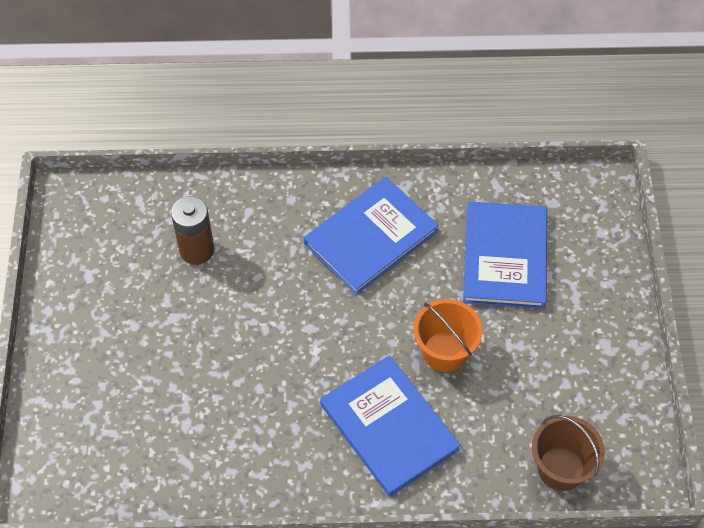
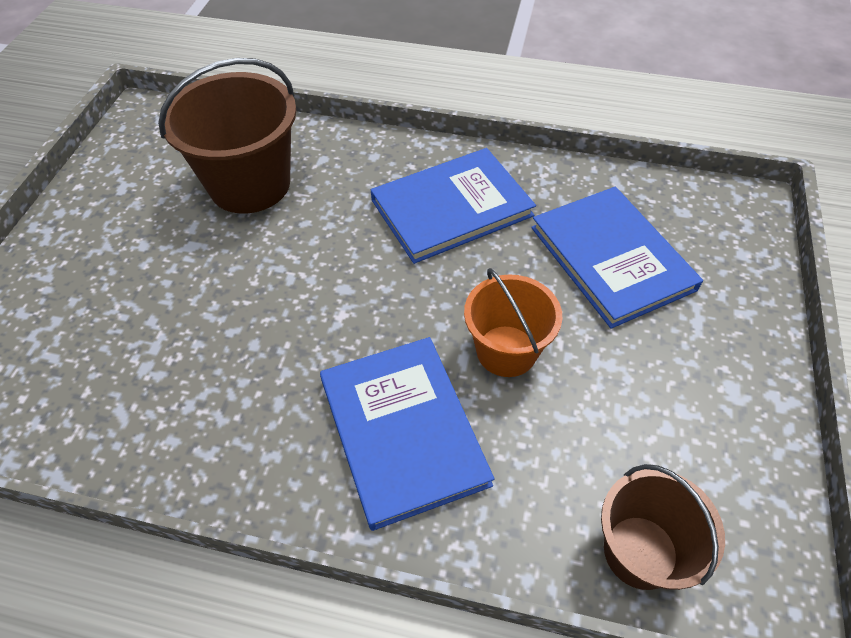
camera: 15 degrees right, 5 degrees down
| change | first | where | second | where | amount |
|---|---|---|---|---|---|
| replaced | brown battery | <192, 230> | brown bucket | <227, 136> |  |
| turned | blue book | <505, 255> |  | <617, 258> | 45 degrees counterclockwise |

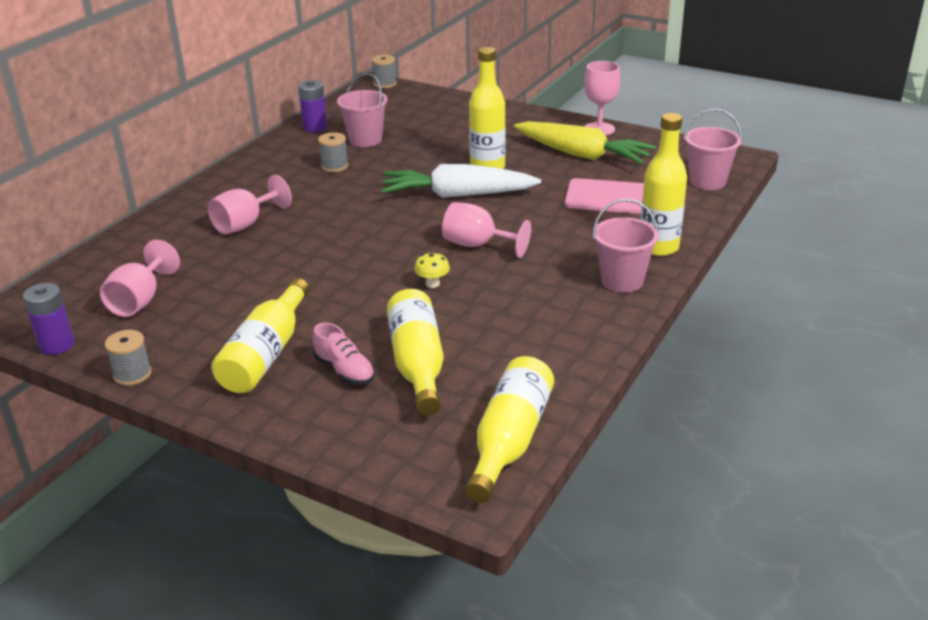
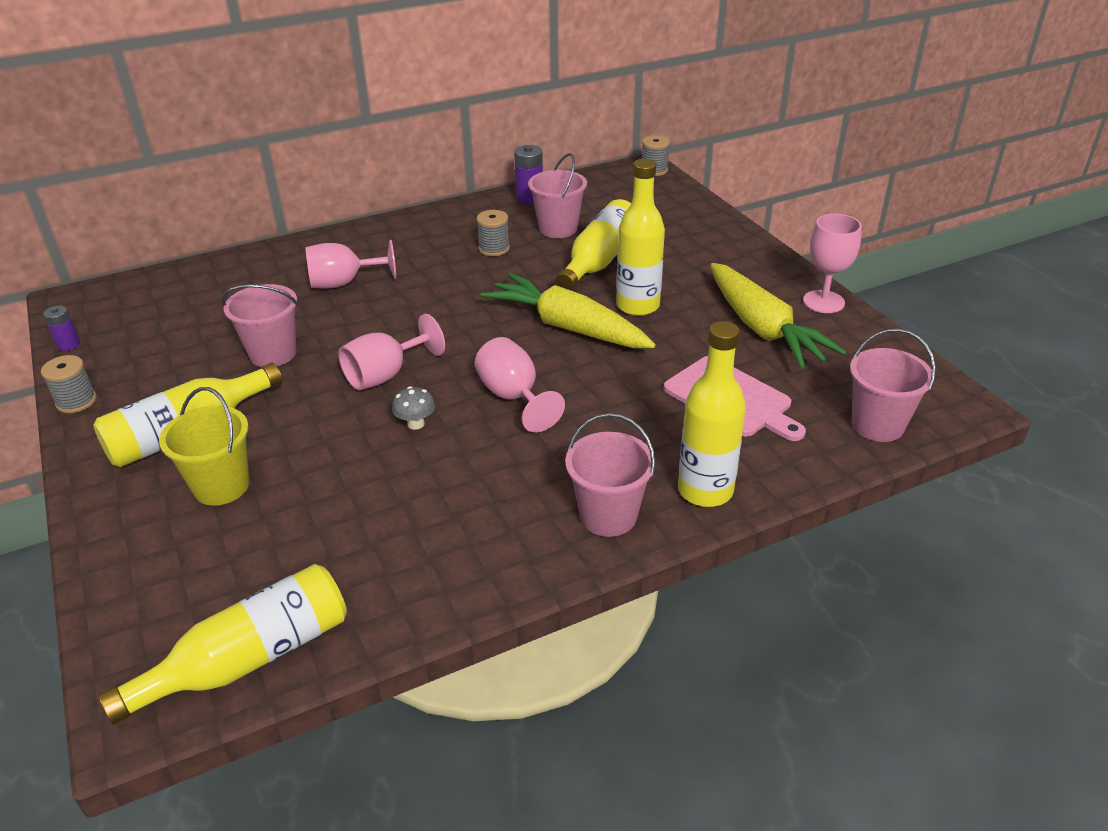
camera: 35 degrees right, 5 degrees up
| change | first | where | second | where | amount |
|---|---|---|---|---|---|
| added |  |  | pink bucket | <259, 325> |  |
| moved | pink goblet | <140, 278> |  | <391, 352> |  |
| moved | yellow bottle | <415, 352> |  | <593, 244> |  |
| replaced | pink shoe | <344, 354> | yellow bucket | <204, 446> |  |
| recoloured | white carrot | <461, 181> | yellow carrot | <568, 310> |  |
| recoloured | yellow mushroom | <432, 270> | grey mushroom | <413, 408> |  |
| resized | purple battery | <48, 319> |  | <61, 328> | x0.63 |

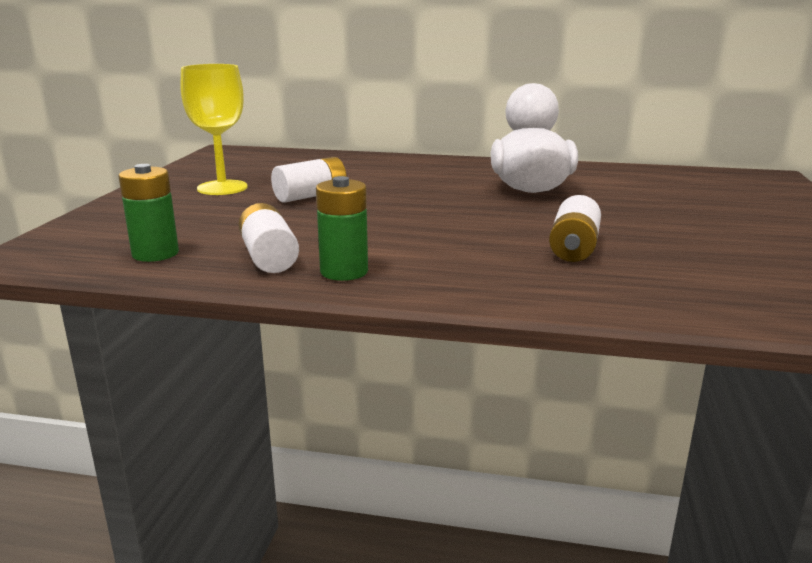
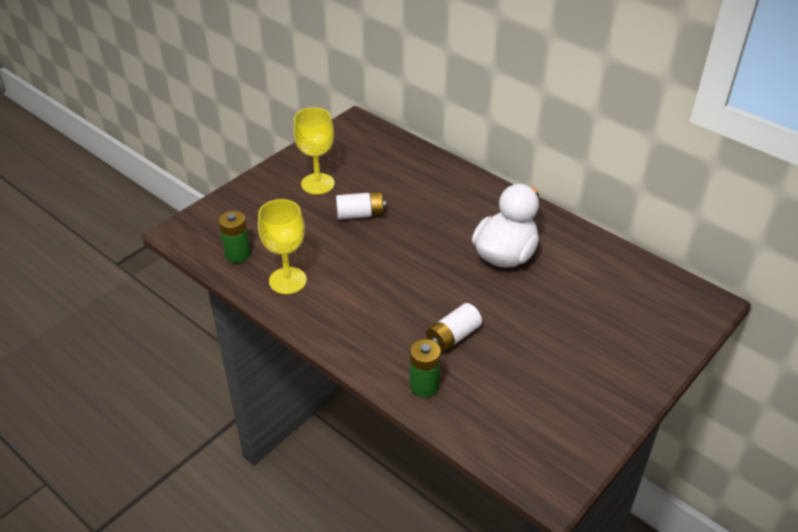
camera: 30 degrees right, 20 degrees up
| change | first | where | second | where | amount |
|---|---|---|---|---|---|
| moved | green battery | <342, 228> |  | <425, 368> |  |
| replaced | white battery | <268, 238> | yellow goblet | <282, 246> |  |

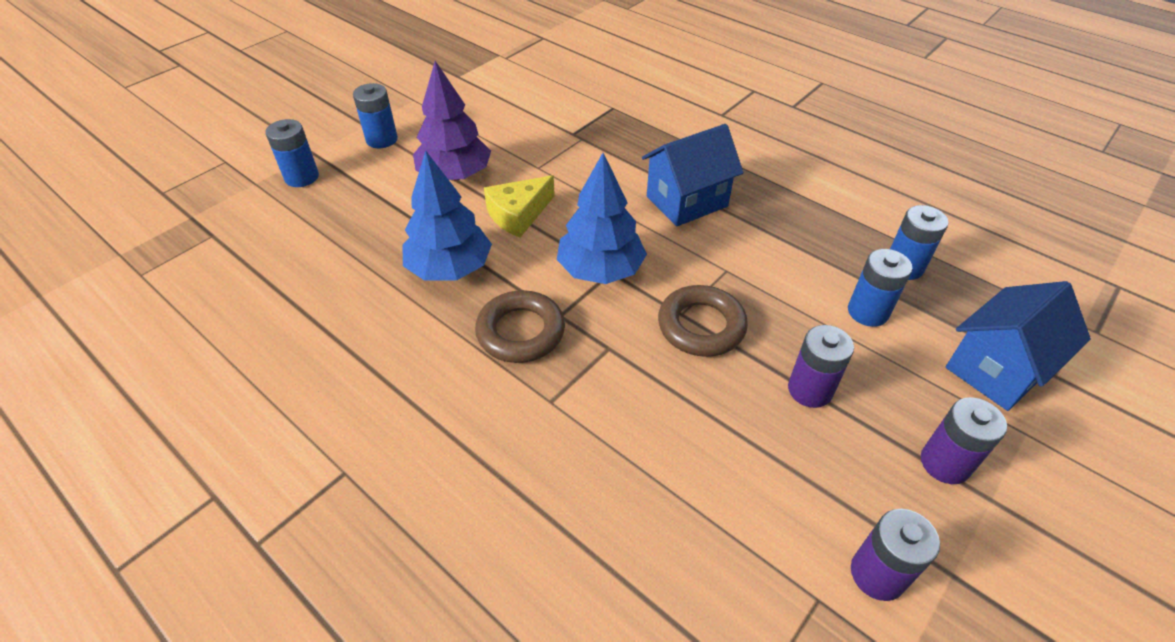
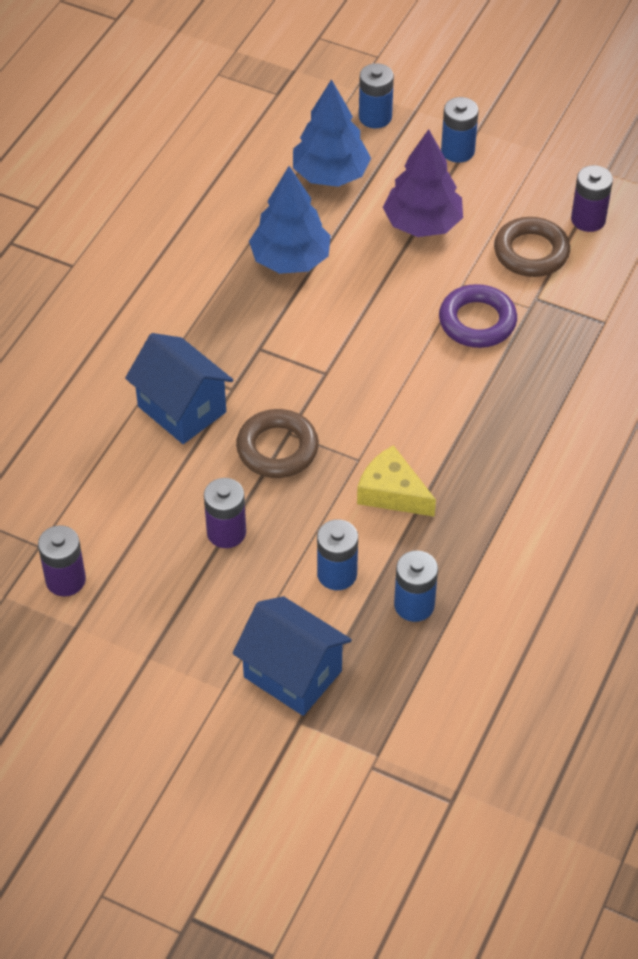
camera: 75 degrees right, 5 degrees up
| change | first | where | second | where | amount |
|---|---|---|---|---|---|
| added |  |  | purple ring | <478, 316> |  |
| moved | brown ring | <520, 326> |  | <532, 247> |  |
| moved | yellow cheese | <519, 206> |  | <396, 481> |  |
| moved | blue tree | <602, 218> |  | <332, 133> |  |
| moved | blue house | <692, 175> |  | <179, 388> |  |
| moved | purple battery | <964, 440> |  | <592, 198> |  |

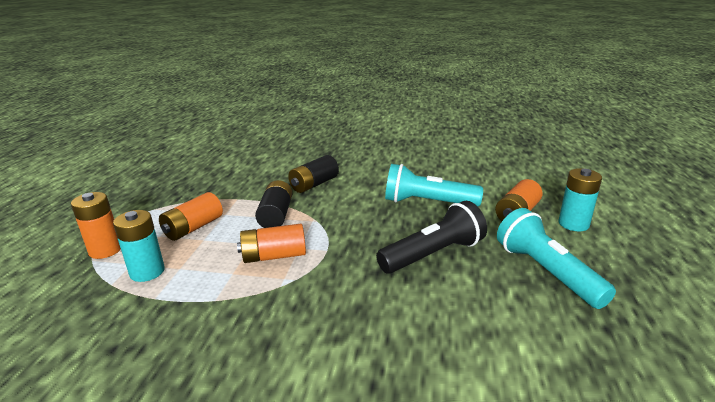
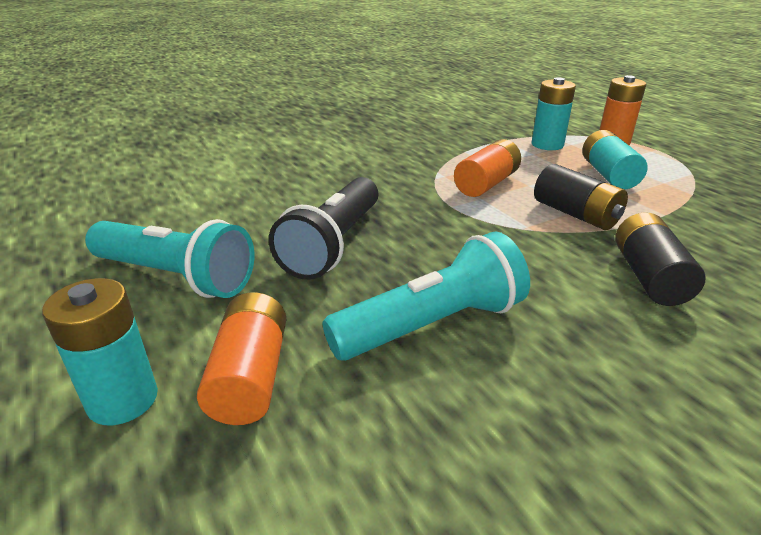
camera: 140 degrees right, 5 degrees up
| change | first | where | second | where | amount |
|---|---|---|---|---|---|
| recoloured | orange battery | <191, 216> | turquoise battery | <615, 159> |  |

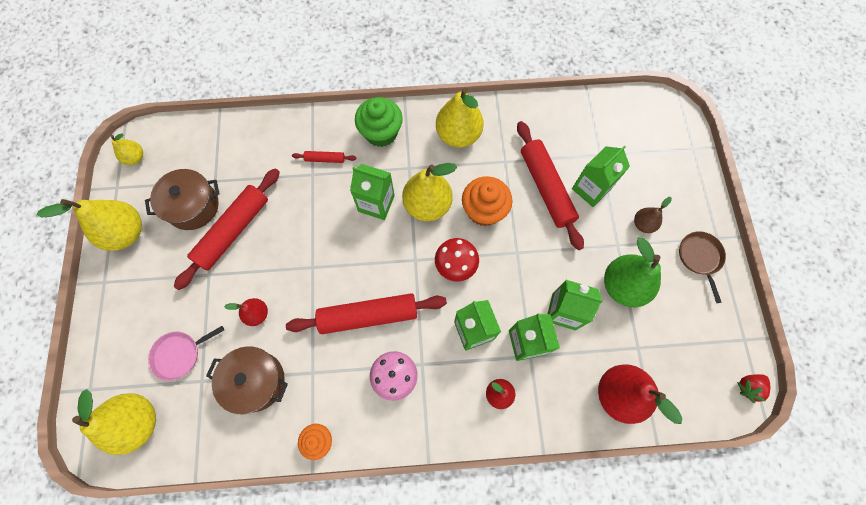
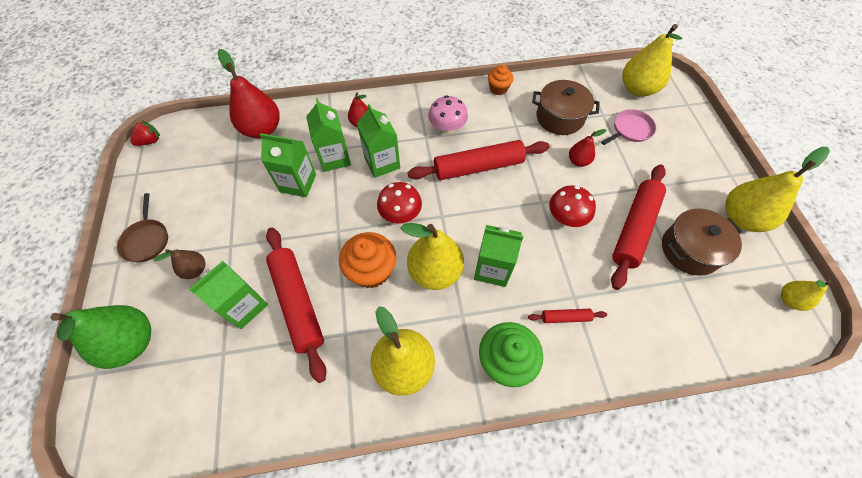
camera: 175 degrees right, 10 degrees down
| change | first | where | second | where | amount |
|---|---|---|---|---|---|
| added |  |  | red mushroom | <572, 206> |  |
| moved | green pear | <632, 272> |  | <101, 337> |  |

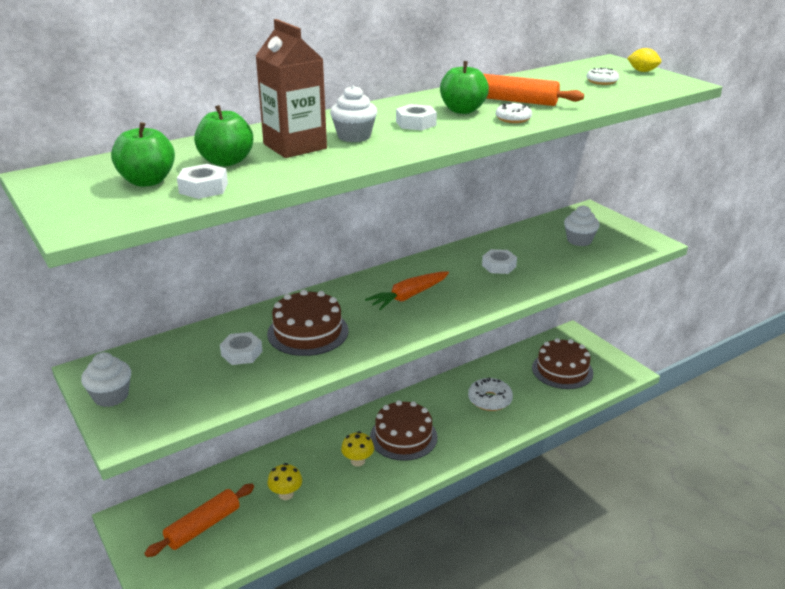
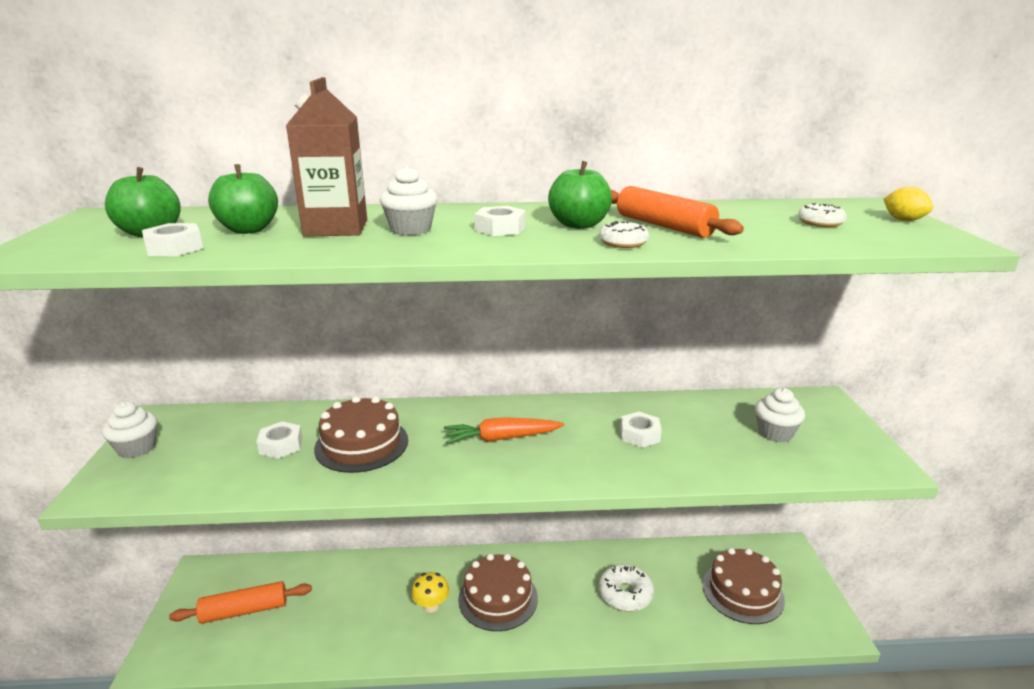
camera: 30 degrees right, 5 degrees down
| change | first | where | second | where | amount |
|---|---|---|---|---|---|
| removed | yellow mushroom | <284, 481> |  |  |  |

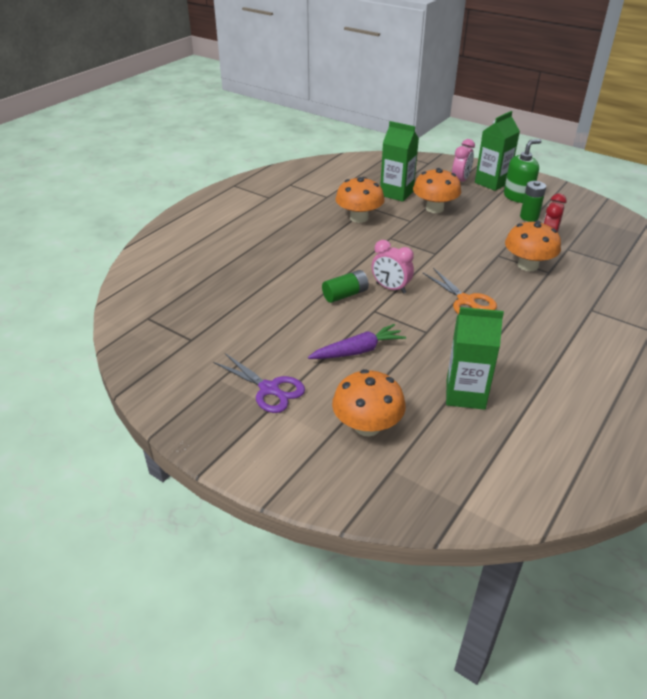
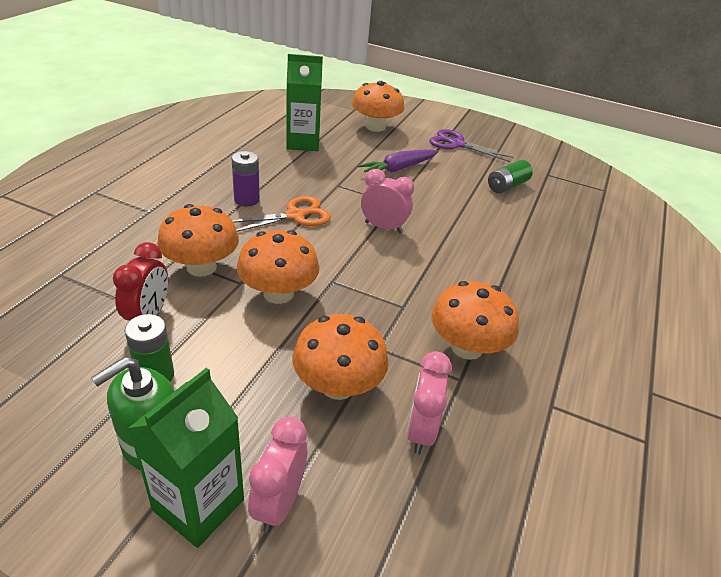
camera: 165 degrees right, 0 degrees up
| change | first | where | second | where | amount |
|---|---|---|---|---|---|
| added |  |  | purple battery | <245, 178> |  |
| added |  |  | orange mushroom | <278, 267> |  |
| moved | green battery | <345, 286> |  | <510, 176> |  |
| replaced | green carton | <399, 161> | pink clock | <429, 402> |  |
| turned | orange scissors | <460, 291> |  | <282, 214> | 105 degrees clockwise |

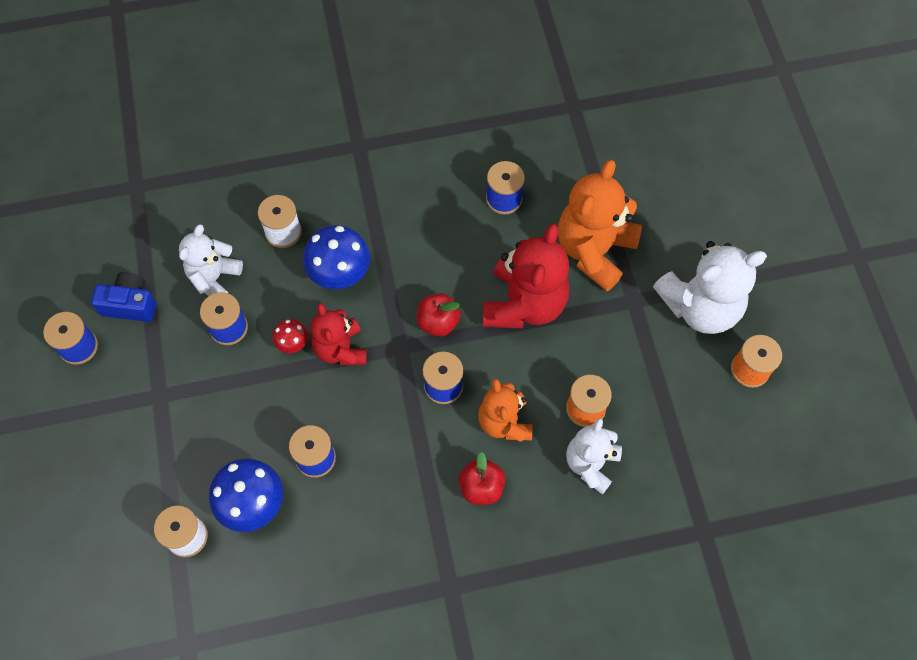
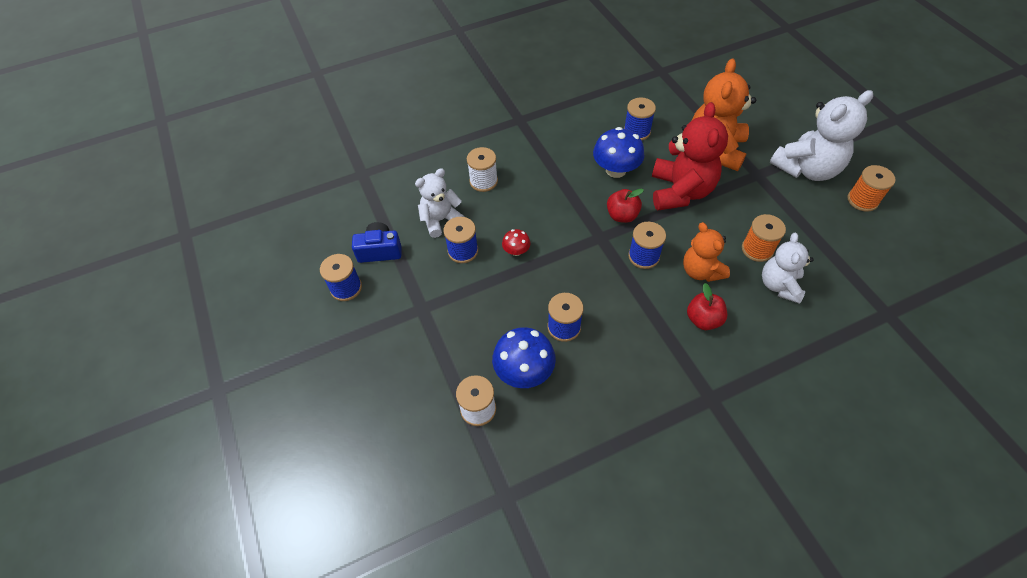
camera: 10 degrees left, 10 degrees down
| change | first | where | second | where | amount |
|---|---|---|---|---|---|
| removed | red teddy bear | <338, 334> |  |  |  |
| moved | blue mushroom | <336, 257> |  | <618, 152> |  |
| turned | white teddy bear | <211, 260> |  | <439, 203> | 45 degrees clockwise |

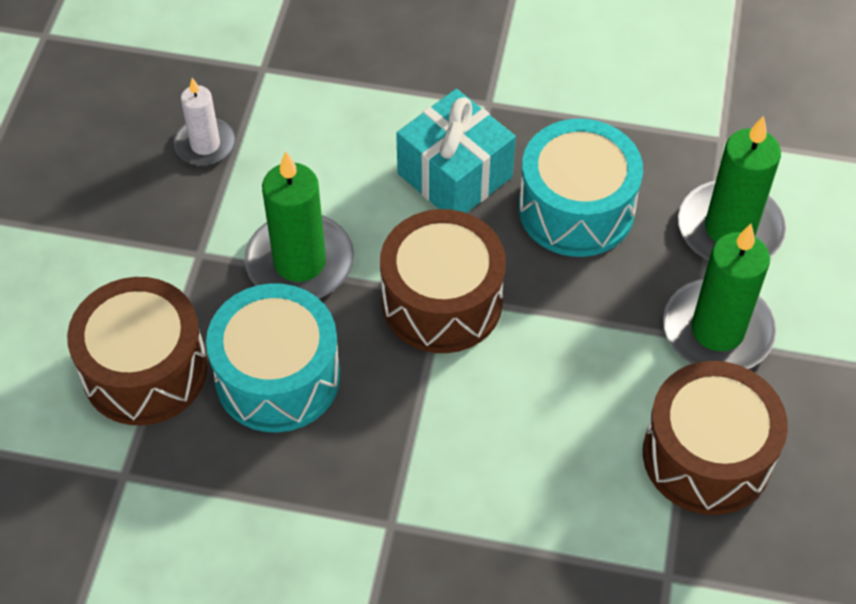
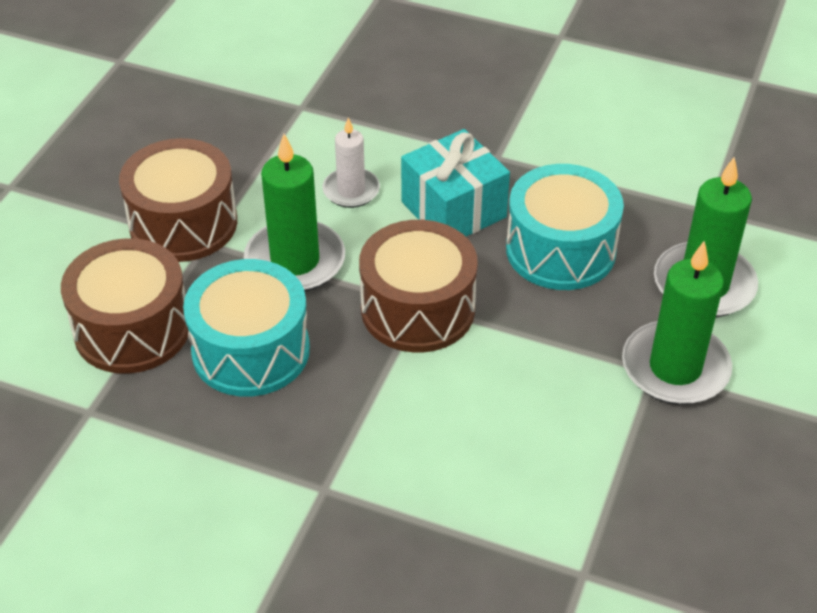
camera: 10 degrees right, 10 degrees down
| change | first | where | second | where | amount |
|---|---|---|---|---|---|
| moved | white candle | <205, 122> |  | <351, 162> |  |
| moved | brown drum | <715, 438> |  | <178, 200> |  |

